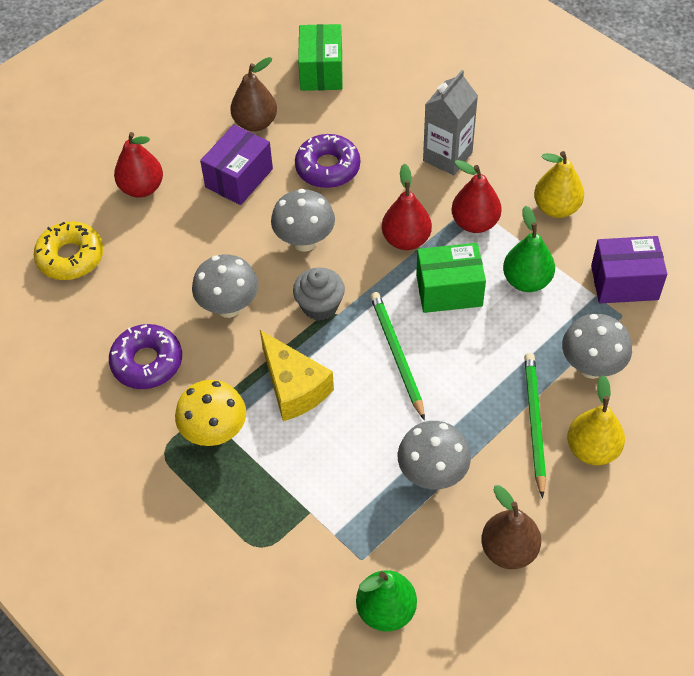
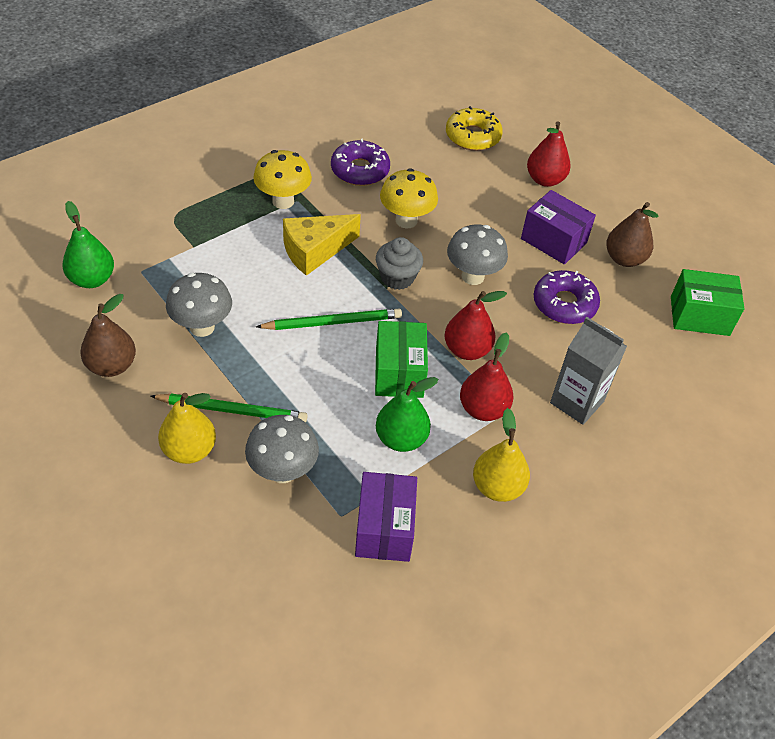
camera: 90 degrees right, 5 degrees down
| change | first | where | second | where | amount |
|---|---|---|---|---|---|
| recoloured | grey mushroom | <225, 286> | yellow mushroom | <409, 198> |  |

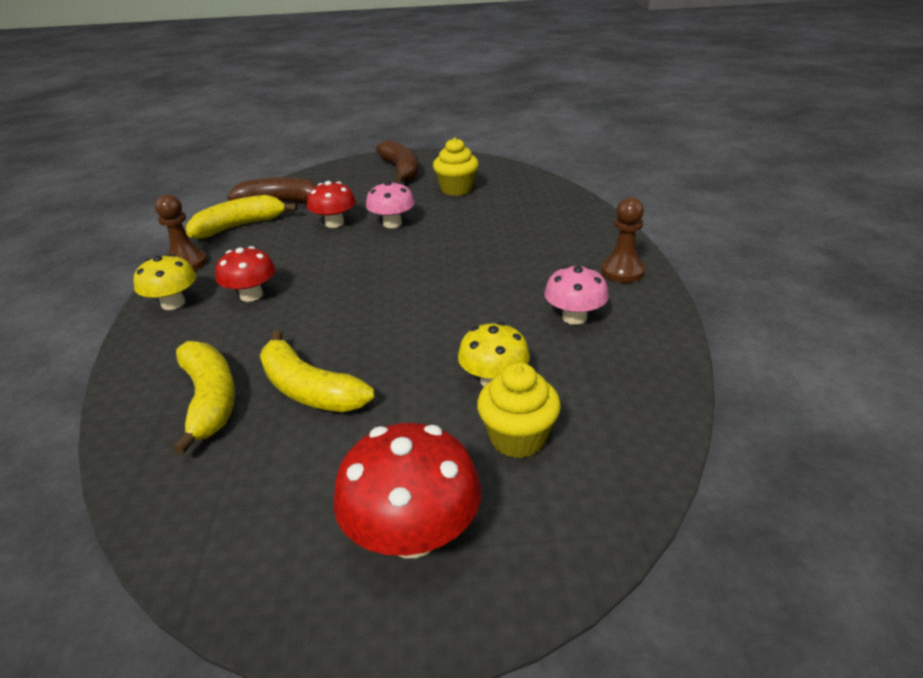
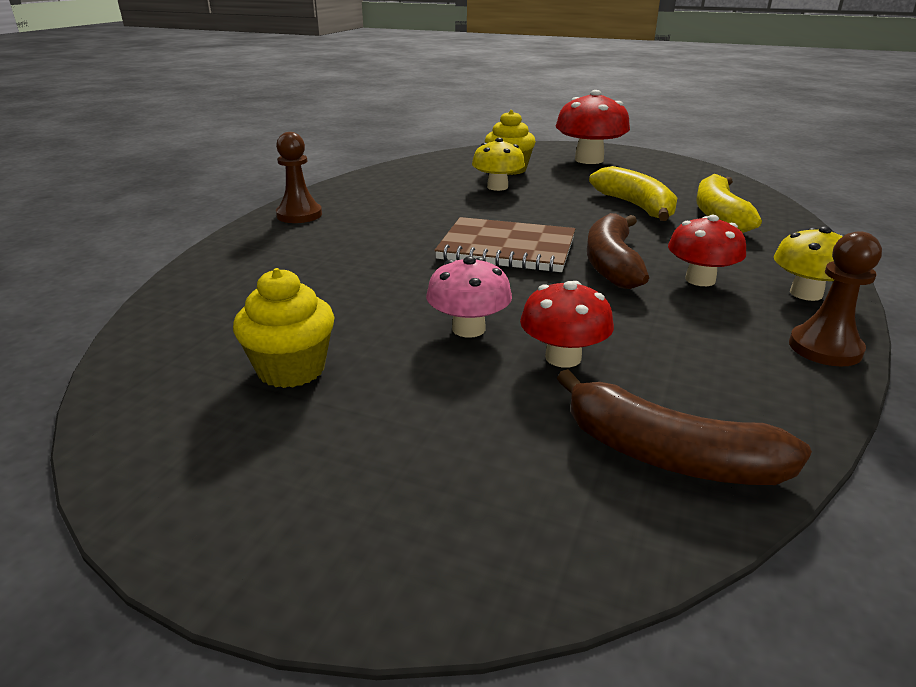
camera: 155 degrees left, 5 degrees down
| change | first | where | second | where | amount |
|---|---|---|---|---|---|
| removed | yellow banana | <241, 217> |  |  |  |
| removed | pink mushroom | <576, 295> |  |  |  |
| added |  |  | brown notebook | <505, 245> |  |
| moved | brown banana | <397, 161> |  | <618, 251> |  |

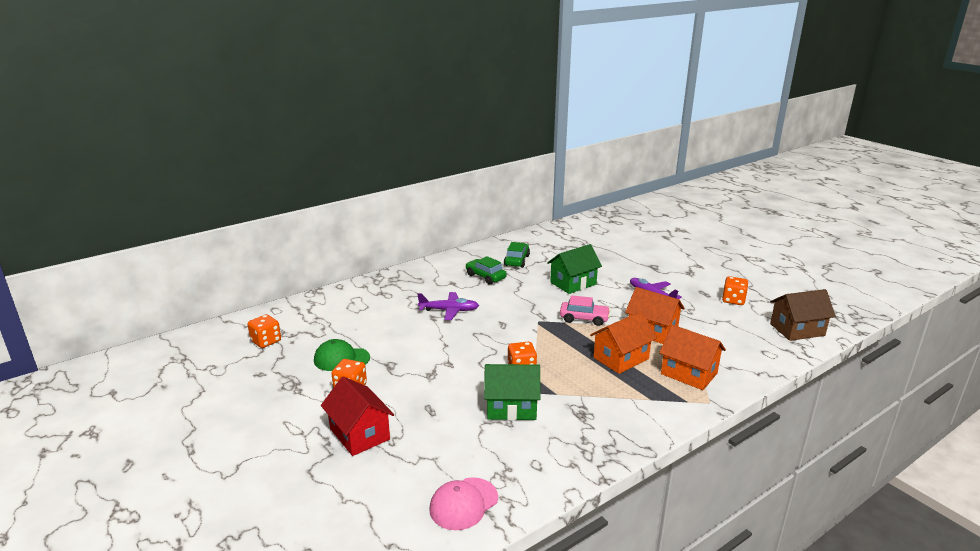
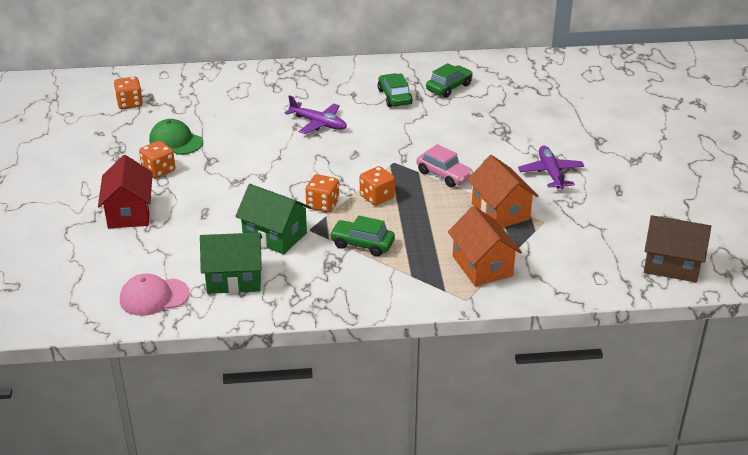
camera: 30 degrees right, 10 degrees up
| change | first | where | second | where | amount |
|---|---|---|---|---|---|
| removed | orange house | <623, 342> |  |  |  |
| added |  |  | green car | <362, 236> |  |
| moved | green house | <574, 269> |  | <231, 263> |  |
| moved | orange dice | <735, 290> |  | <377, 186> |  |

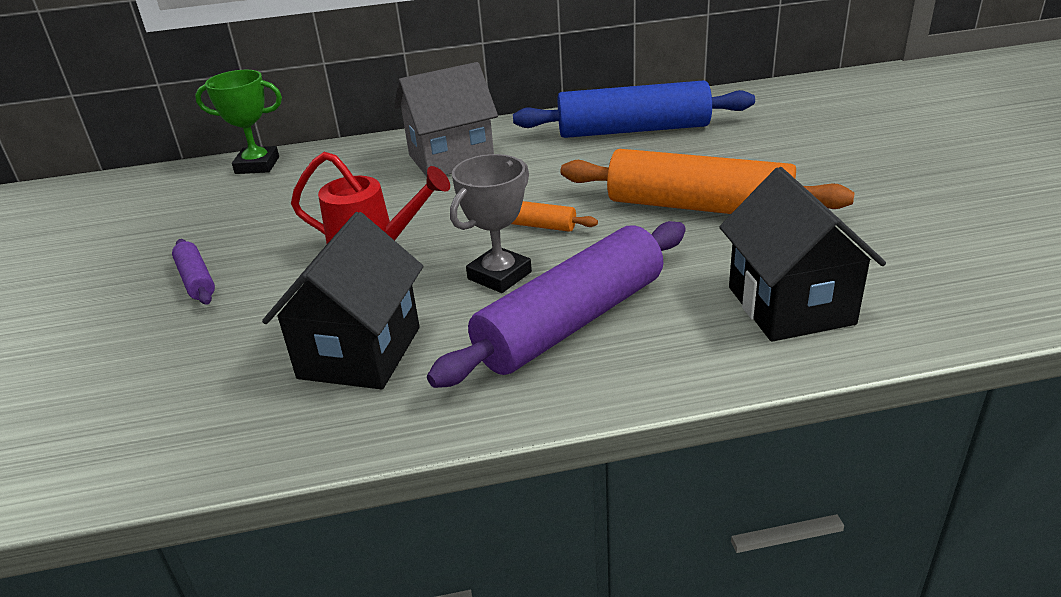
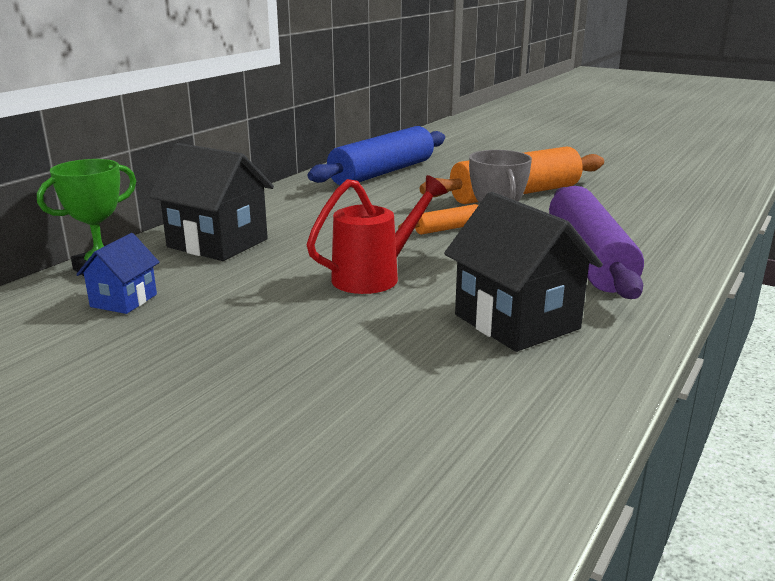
camera: 50 degrees left, 10 degrees down
| change | first | where | second | where | amount |
|---|---|---|---|---|---|
| removed | purple rolling pin | <193, 272> |  |  |  |
| removed | grey house | <446, 119> |  |  |  |
| added |  |  | blue house | <118, 273> |  |
| moved | black house | <802, 254> |  | <211, 202> |  |

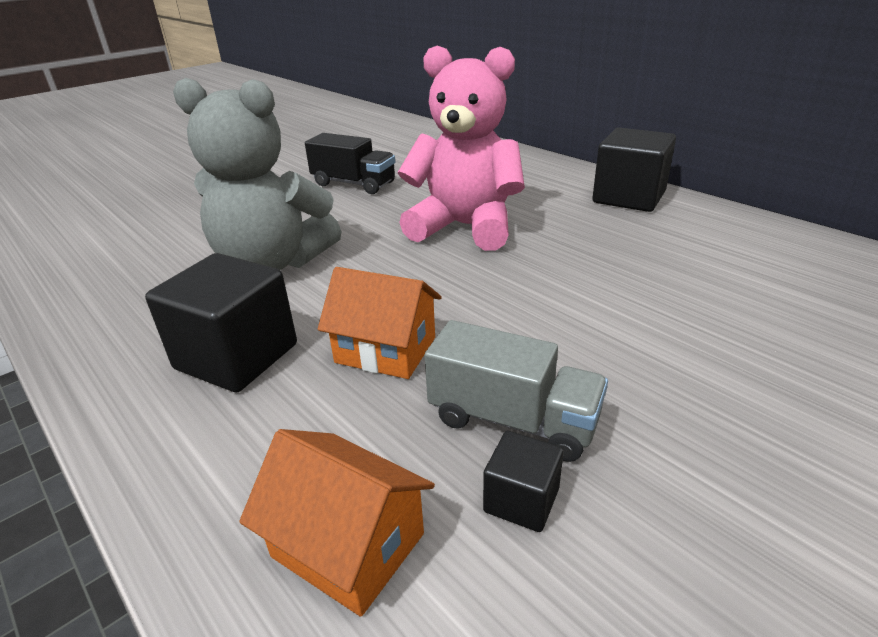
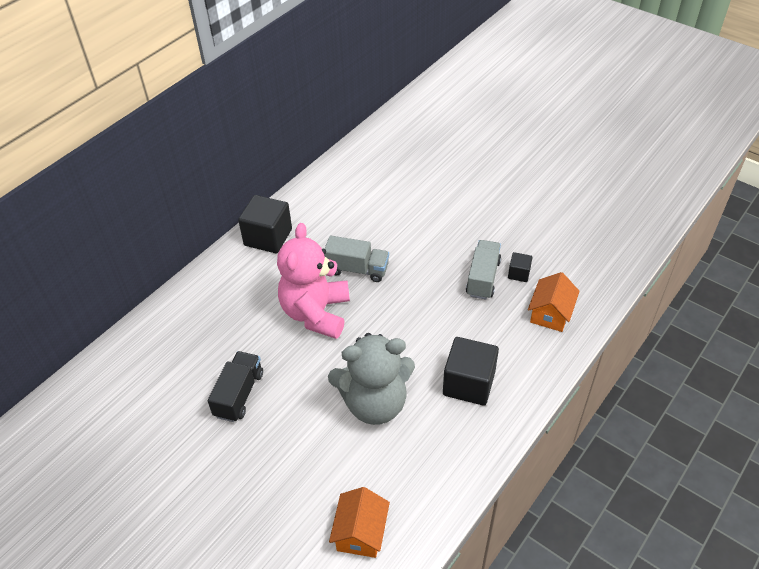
camera: 100 degrees left, 15 degrees up
| change | first | where | second | where | amount |
|---|---|---|---|---|---|
| added |  |  | grey truck | <356, 259> |  |
| moved | orange house | <380, 323> |  | <359, 522> |  |
| turned | grey teddy bear | <257, 174> |  | <371, 379> | 75 degrees clockwise |

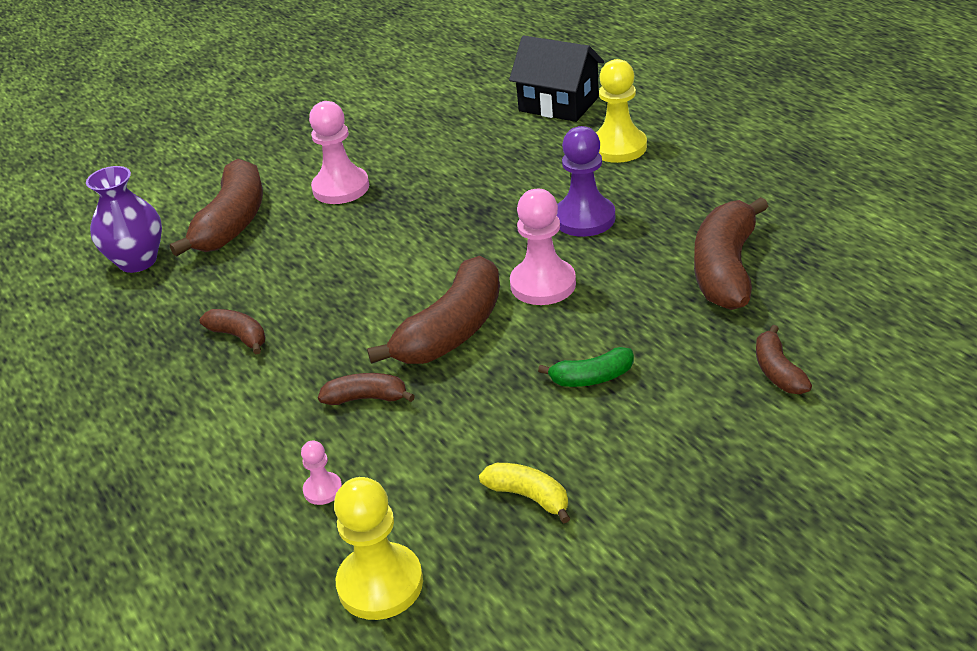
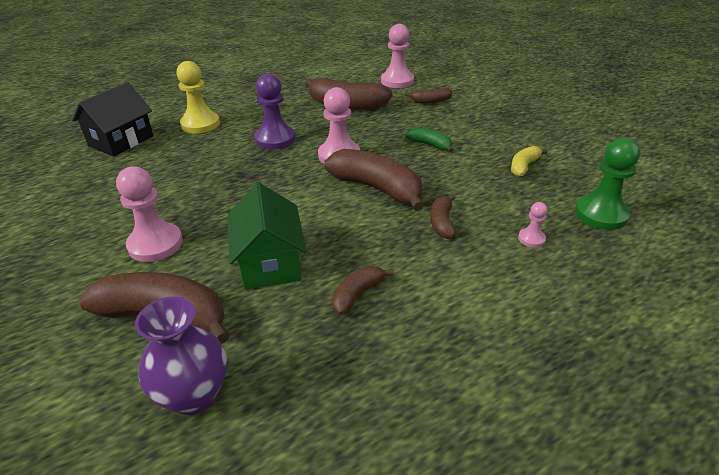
camera: 90 degrees left, 0 degrees up
| change | first | where | second | where | amount |
|---|---|---|---|---|---|
| added |  |  | green house | <267, 236> |  |
| added |  |  | pink pawn | <397, 56> |  |
| recoloured | yellow pawn | <378, 548> | green pawn | <607, 184> |  |
| turned | green banana | <586, 367> |  | <429, 139> | 45 degrees counterclockwise |

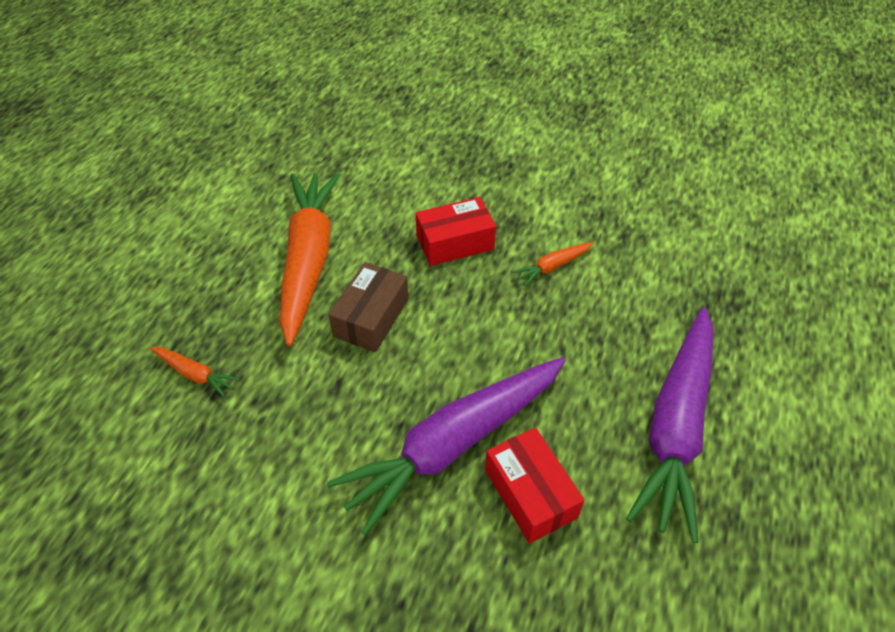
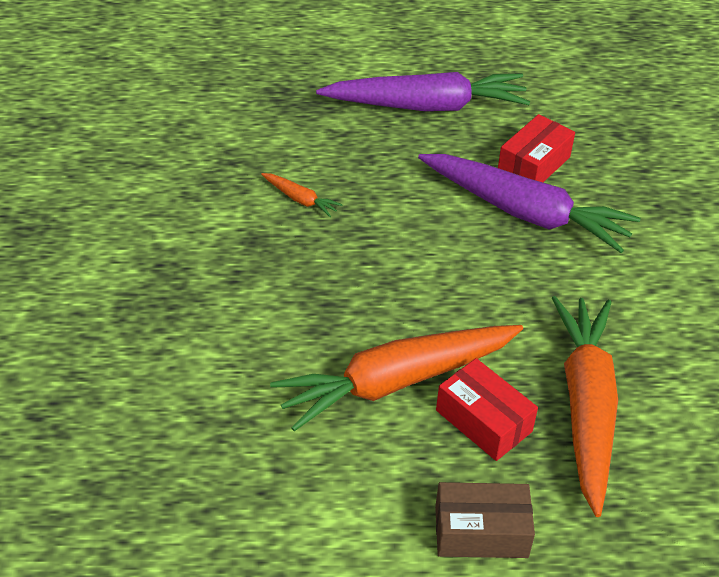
camera: 115 degrees left, 5 degrees down
| change | first | where | second | where | amount |
|---|---|---|---|---|---|
| moved | brown box | <368, 307> |  | <485, 520> |  |
| moved | red box | <456, 231> |  | <487, 409> |  |
| resized | orange carrot | <194, 372> |  | <585, 406> | x2.46 |

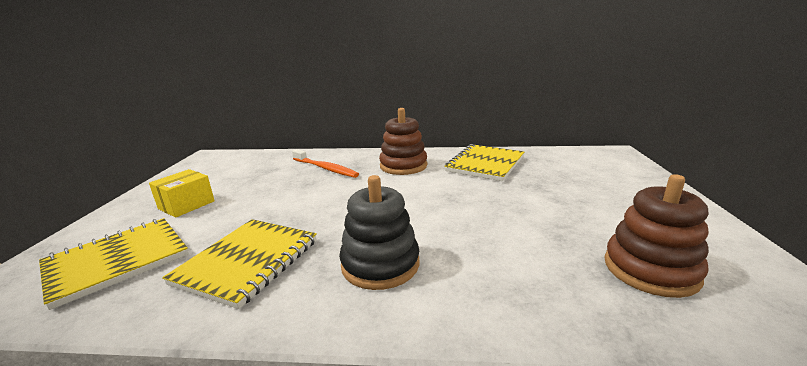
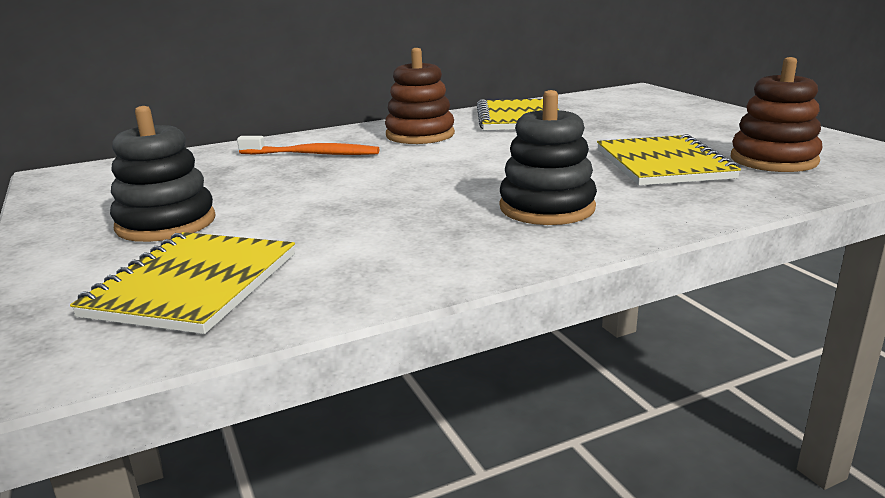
camera: 30 degrees left, 0 degrees up
| change | first | where | second | where | amount |
|---|---|---|---|---|---|
| moved | yellow notebook | <239, 264> |  | <669, 159> |  |
| replaced | yellow box | <182, 193> | black stacking toy | <162, 174> |  |

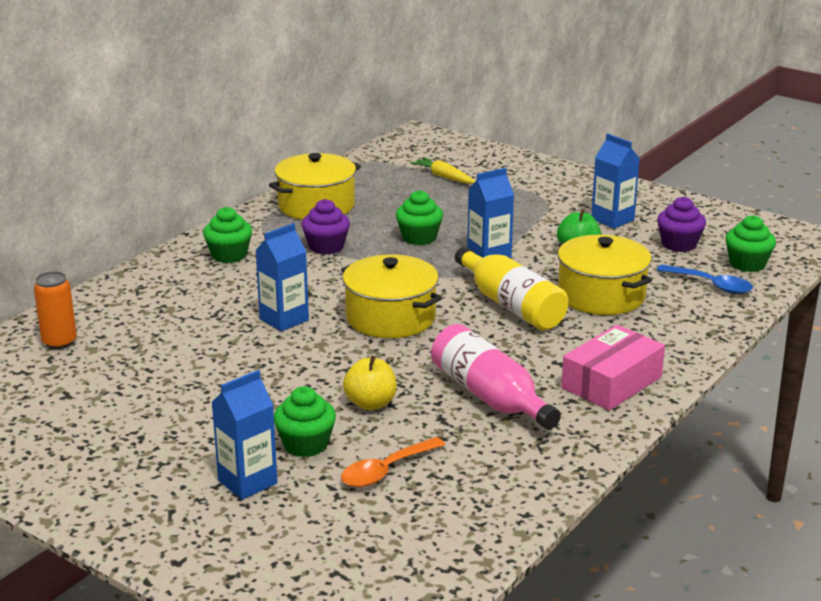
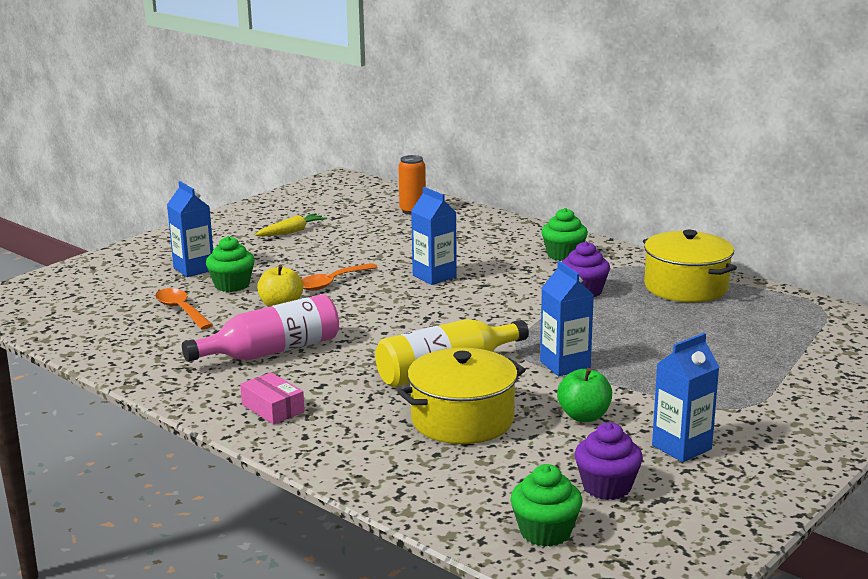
camera: 95 degrees right, 5 degrees down
| change | first | where | second | where | amount |
|---|---|---|---|---|---|
| removed | yellow pot | <391, 296> |  |  |  |
| removed | green cupcake | <419, 217> |  |  |  |
| removed | blue spoon | <705, 279> |  |  |  |
| added |  |  | orange spoon | <339, 277> |  |
| moved | yellow carrot | <443, 170> |  | <291, 225> |  |
| resized | pink box | <613, 367> |  | <272, 398> | x0.61 |

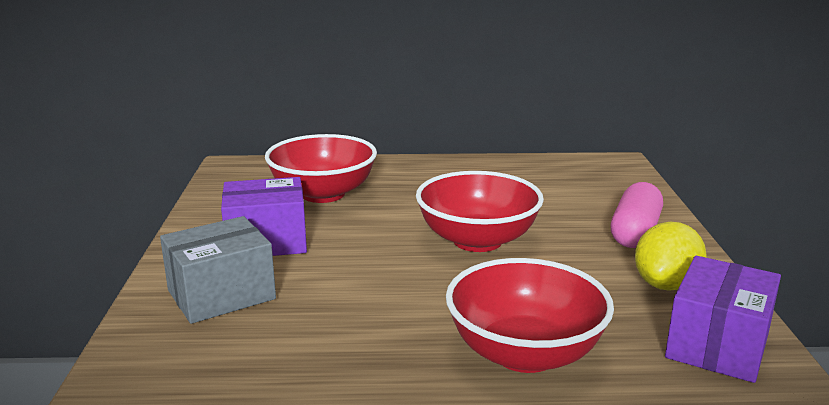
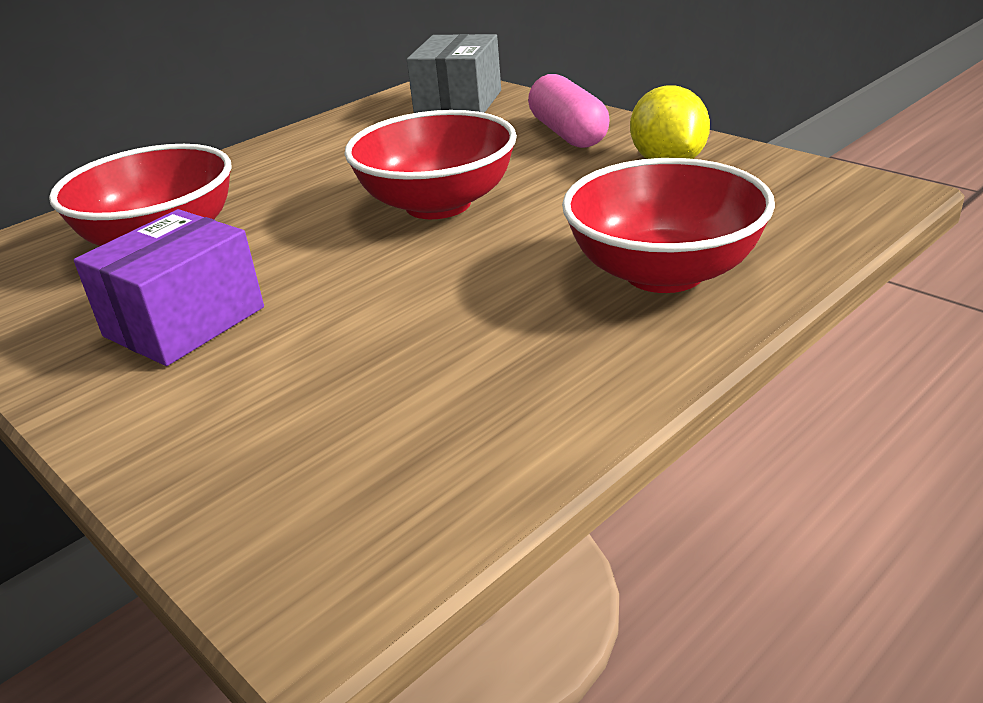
camera: 40 degrees left, 10 degrees up
| change | first | where | second | where | amount |
|---|---|---|---|---|---|
| removed | purple box | <723, 319> |  |  |  |
| moved | grey box | <218, 270> |  | <454, 73> |  |

